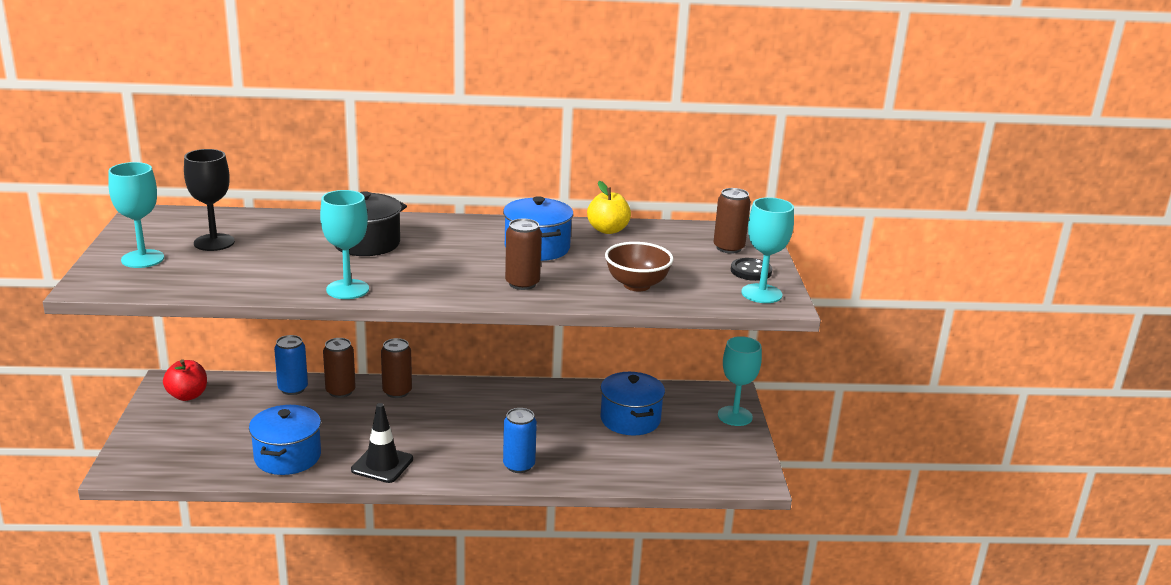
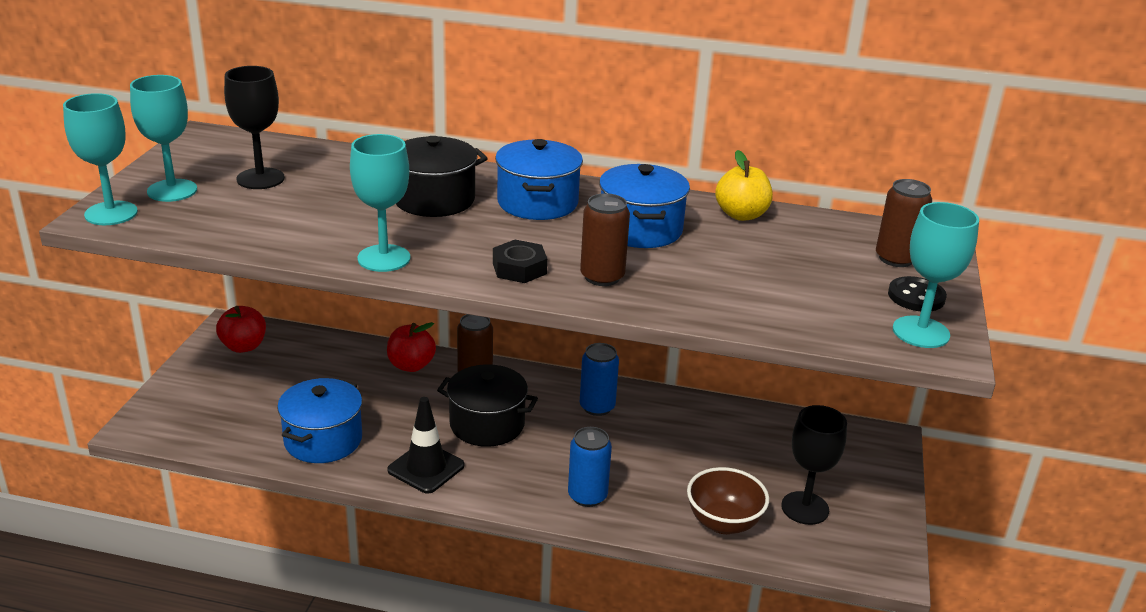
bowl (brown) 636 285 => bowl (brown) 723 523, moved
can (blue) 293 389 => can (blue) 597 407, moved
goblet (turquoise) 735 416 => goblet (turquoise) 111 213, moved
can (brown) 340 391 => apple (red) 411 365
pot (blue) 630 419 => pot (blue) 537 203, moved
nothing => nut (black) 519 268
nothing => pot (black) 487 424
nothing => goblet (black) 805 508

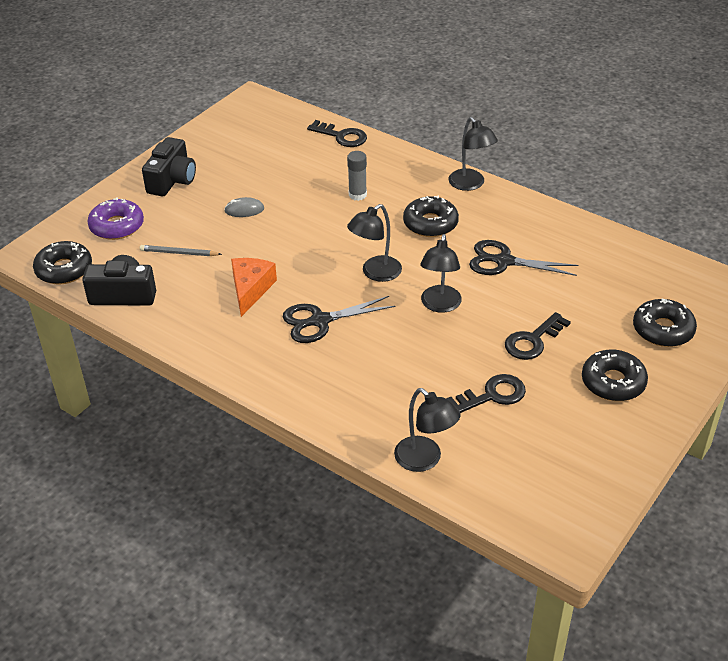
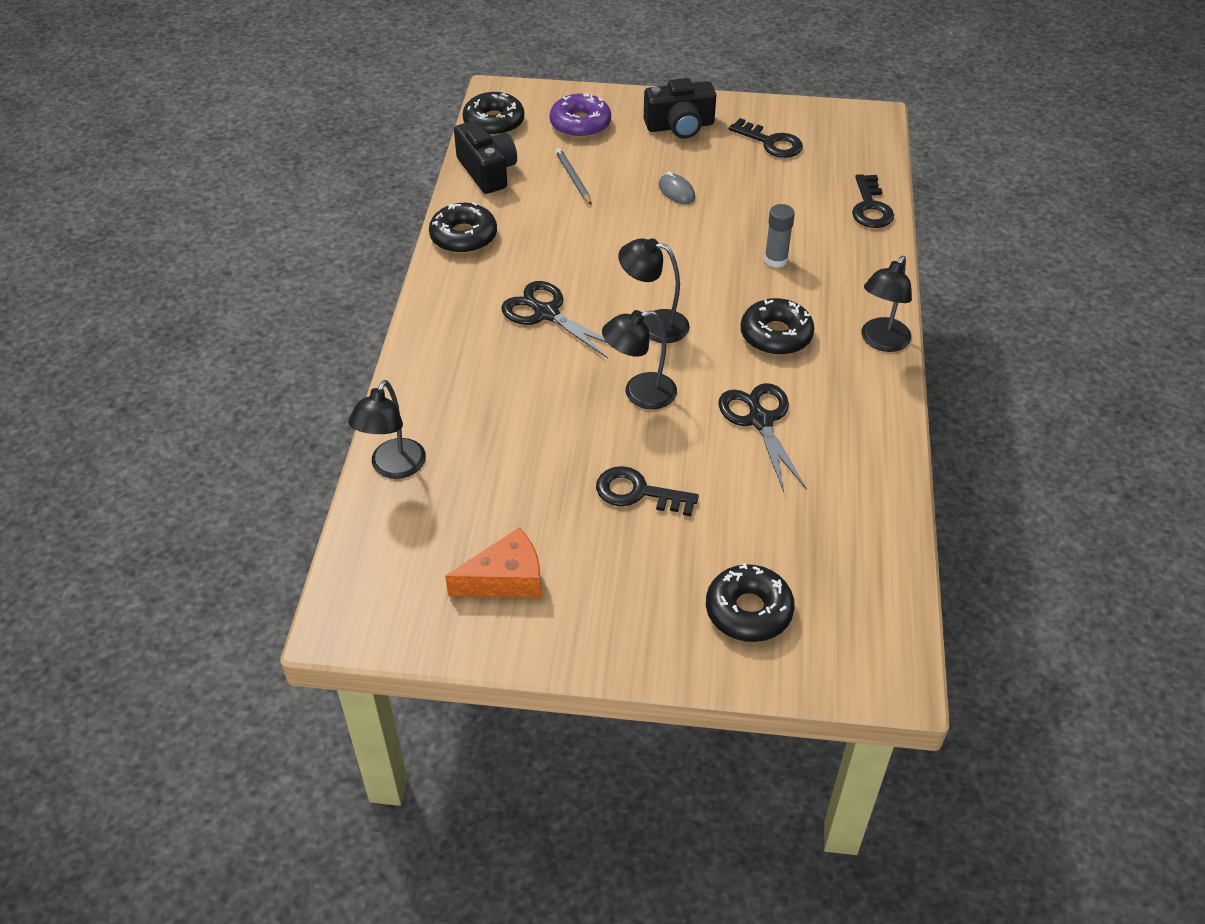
cheese (orange) 250 289 => cheese (orange) 506 579, moved
donut (black) 613 382 => donut (black) 463 236, moved
key (black) 492 395 => key (black) 771 142, moved

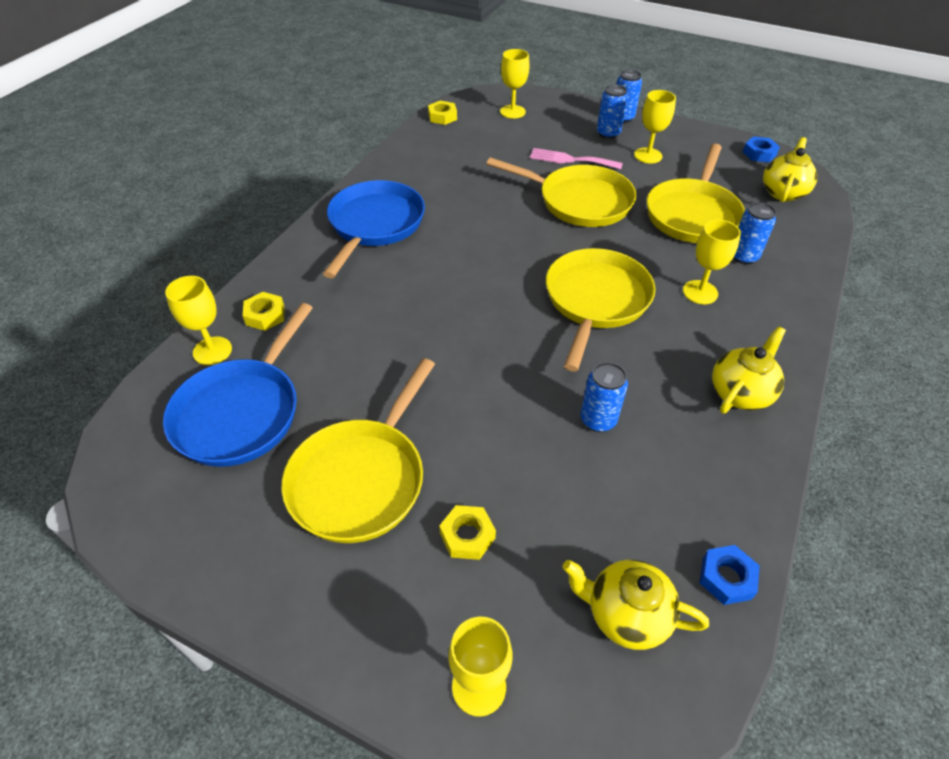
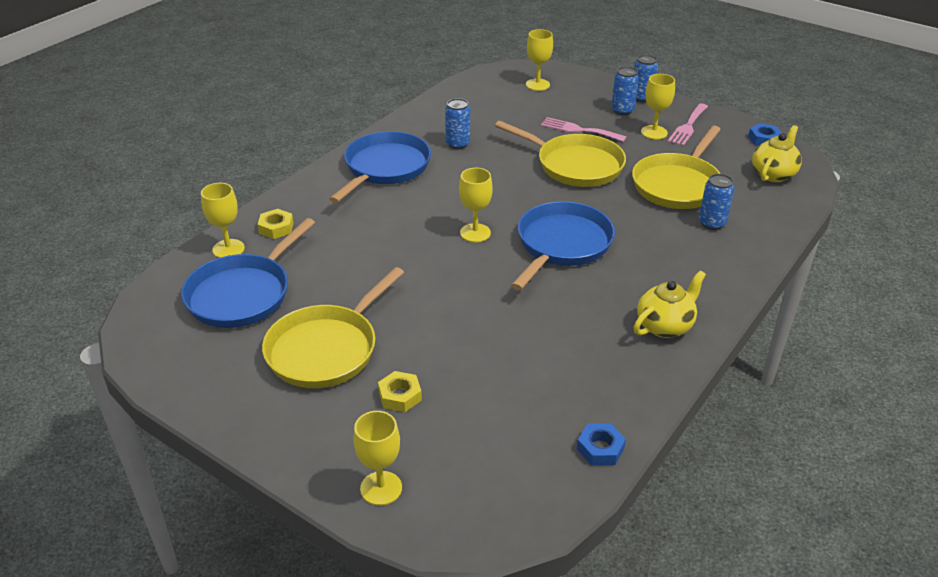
nut (yellow) 442 117 => nothing
goblet (yellow) 700 292 => goblet (yellow) 475 233, moved
pan (yellow) 595 301 => pan (blue) 562 245
can (blue) 598 420 => can (blue) 457 144, moved
teapot (yellow) 626 614 => nothing
nothing => fork (pink) 688 126

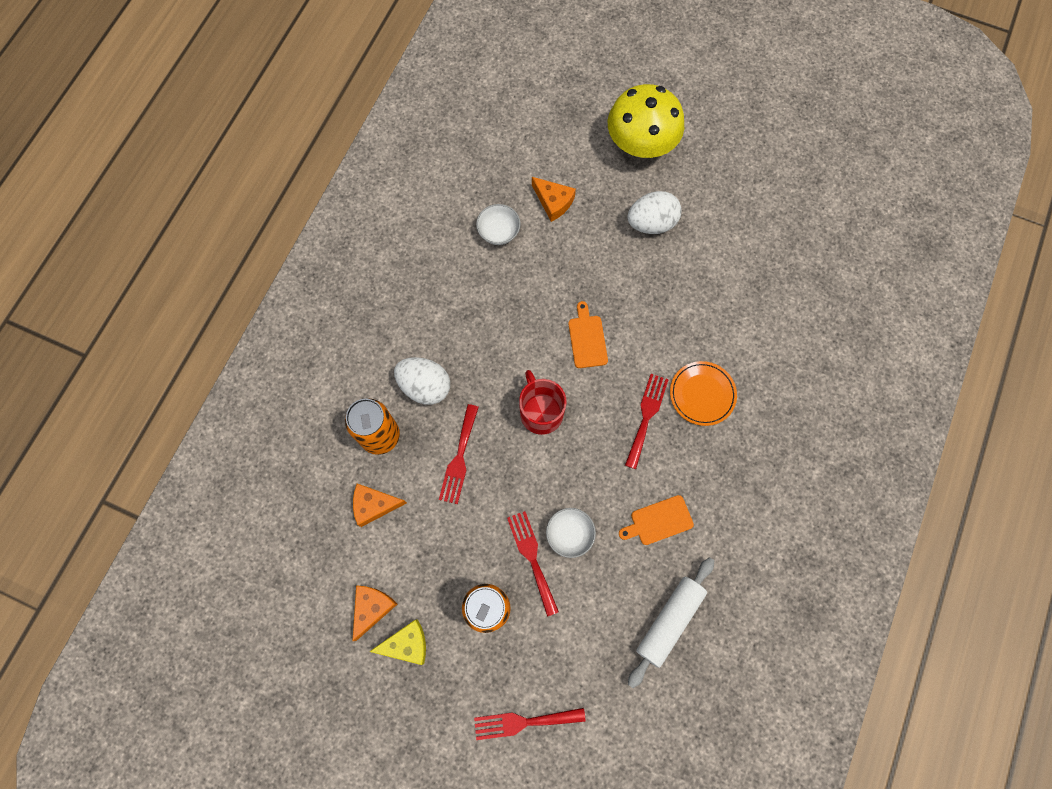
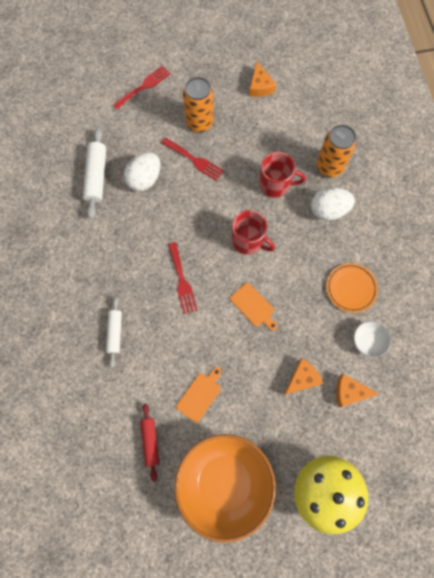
egg (white) 651 223 => egg (white) 144 179, moved
plate (orange) 702 394 => plate (orange) 351 288, moved
fork (red) 459 458 => mug (red) 275 184
cheese (orange) 374 505 => cheese (orange) 302 379, moved
cutting board (orange) 658 521 => cutting board (orange) 200 395, moved
bowl (white) 569 534 => nothing
cheese (yellow) 406 644 => nothing
nothing => rolling pin (white) 115 333
nothing => rolling pin (red) 150 441
nothing => bowl (orange) 224 482

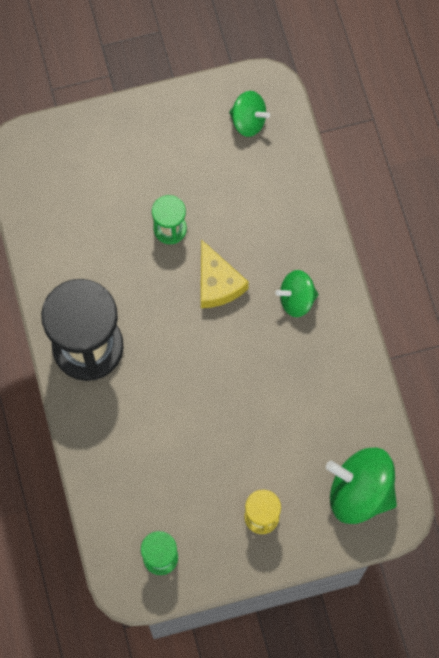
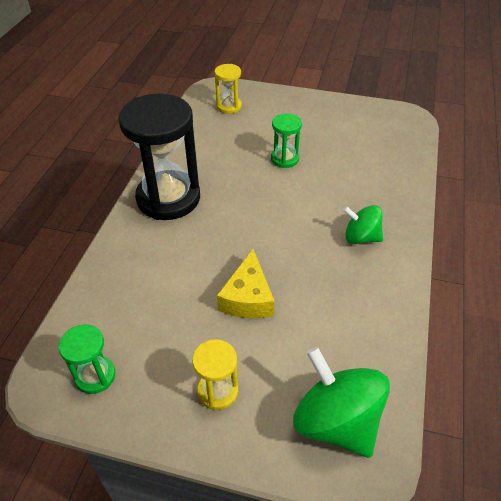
spinning top (green) 248 121 => nothing
cheese (yellow) 217 283 => cheese (yellow) 248 297, moved
nothing => hourglass (yellow) 229 106

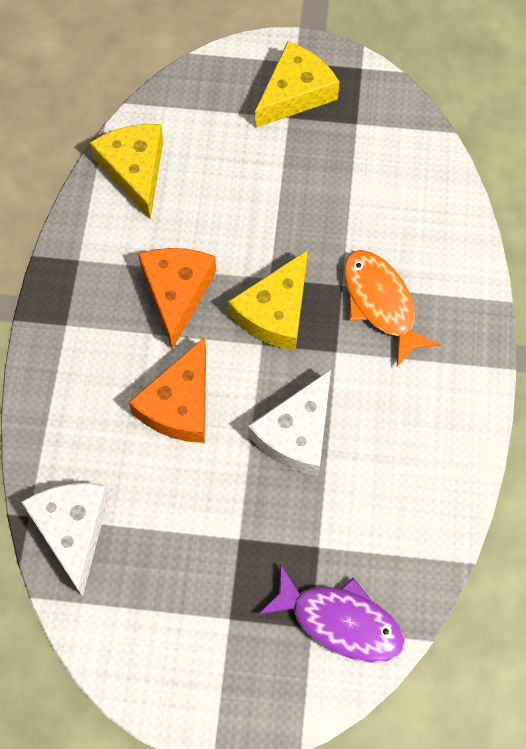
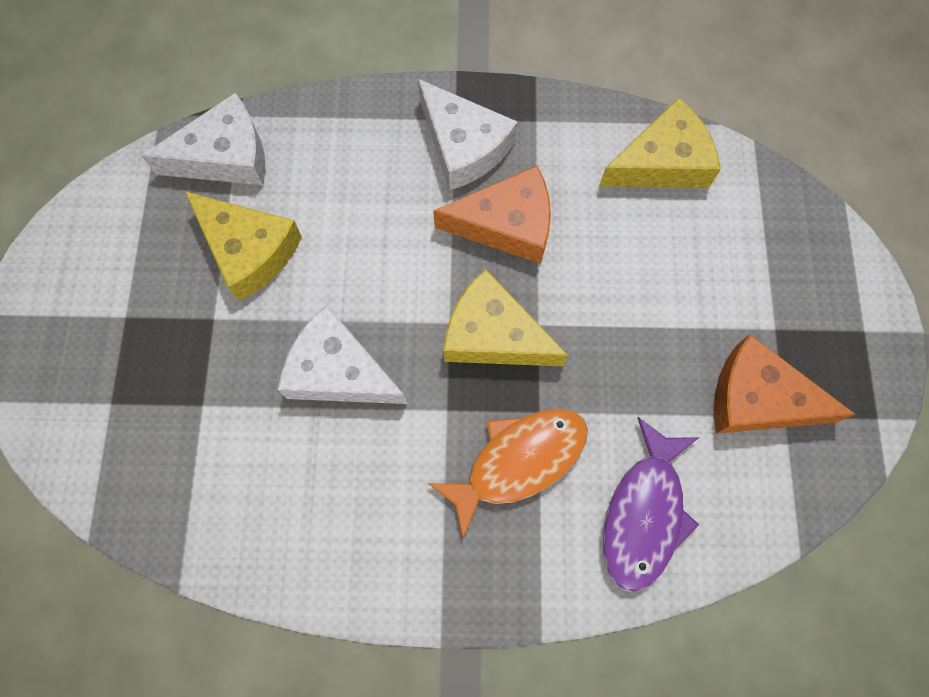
cheese (yellow) 295 93 => cheese (yellow) 248 250, moved
cheese (orange) 179 404 => cheese (orange) 758 398, moved
fish (purple) 340 621 => fish (purple) 644 513, moved
nothing => cheese (white) 463 146

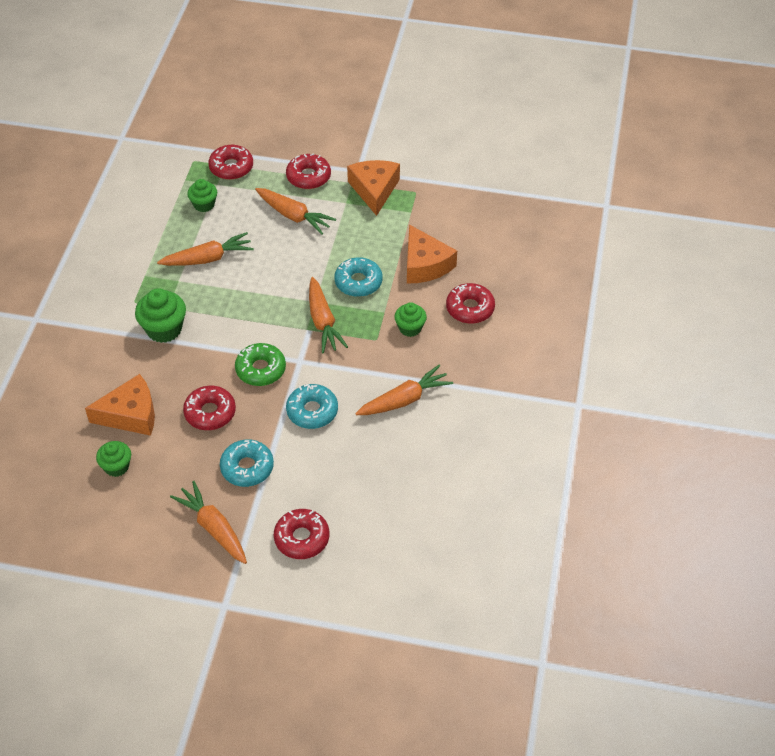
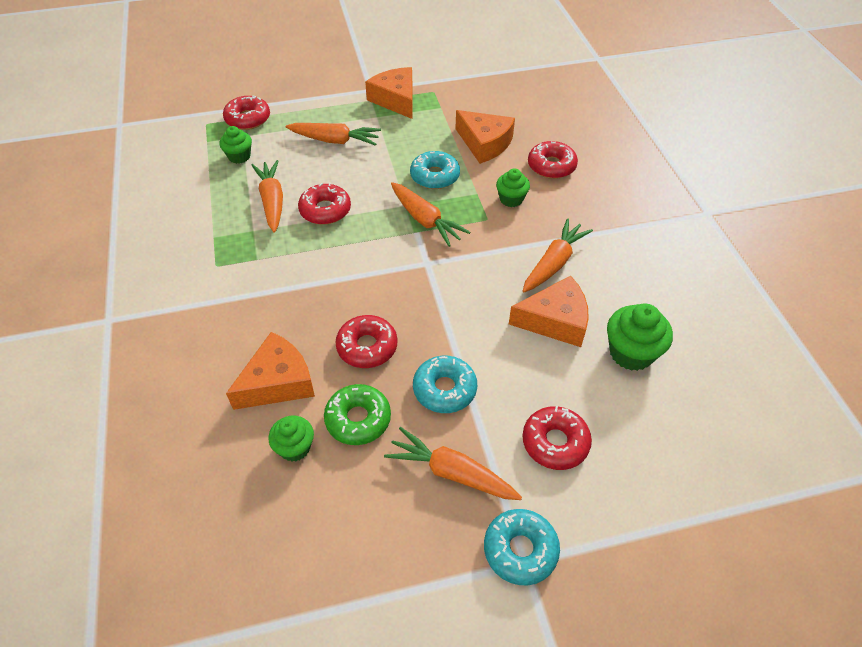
donut (red) 308 177 => donut (red) 325 210, moved
carrot (orange) 208 259 => carrot (orange) 272 201, 60 degrees counterclockwise
cupcake (green) 164 329 => cupcake (green) 631 353, moved
donut (green) 260 369 => donut (green) 358 419, moved
donut (turquoise) 312 411 => donut (turquoise) 520 550, moved
nothing => cheese (orange) 555 321

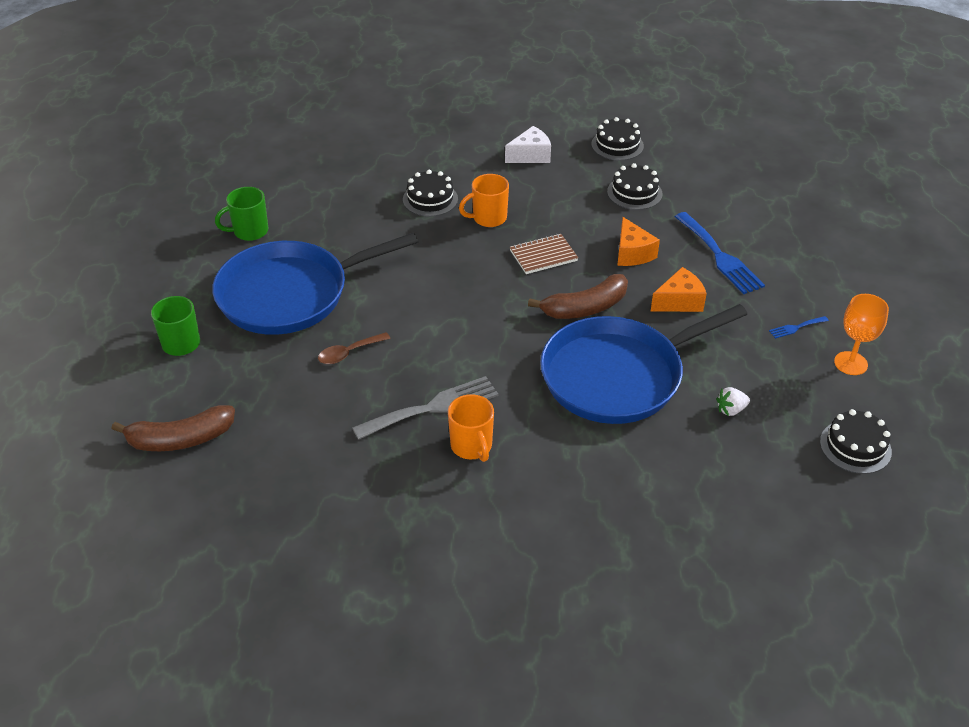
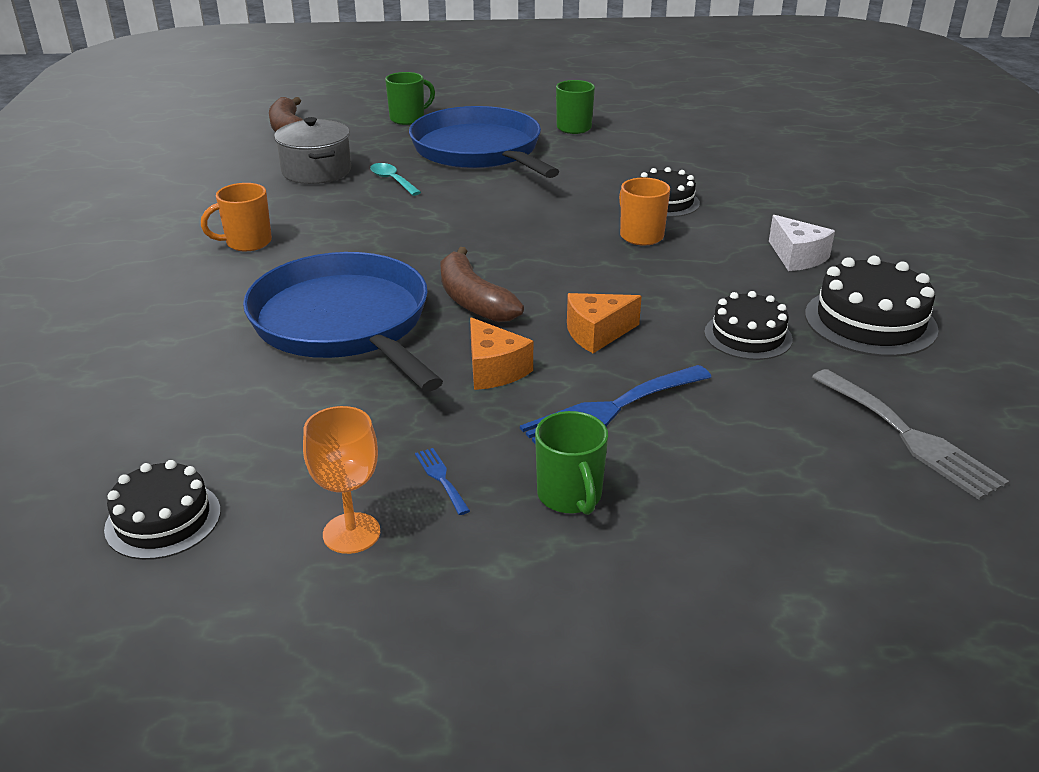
cake (black) 617 145 => cake (black) 870 321, x1.51
notebook (brown) 543 256 => nothing
spoon (brown) 349 353 => spoon (turquoise) 392 180
fork (grey) 432 408 => fork (grey) 909 436, moved
strawberry (white) 731 410 => nothing
nothing => pot (grey) 316 171
nothing => mug (green) 570 496

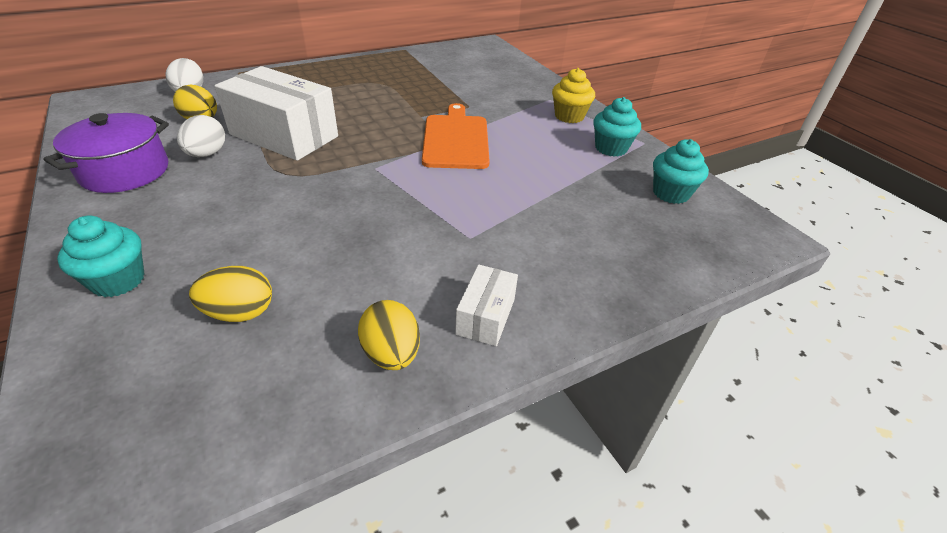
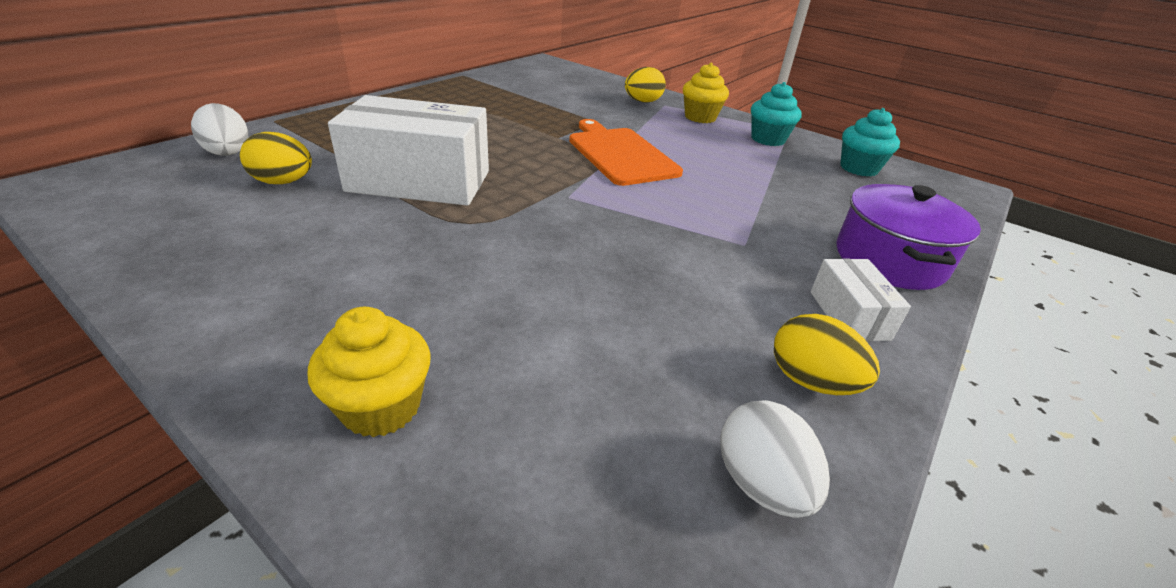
pot (purple) 125 171 => pot (purple) 889 260, moved
egg (white) 207 154 => egg (white) 761 483, moved
cupcake (turquoise) 118 280 => cupcake (yellow) 381 407
egg (yellow) 240 313 => egg (yellow) 642 102, moved

